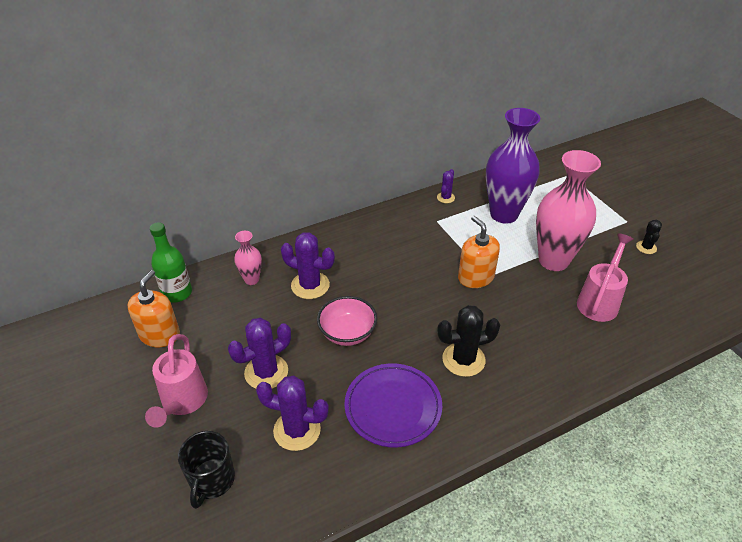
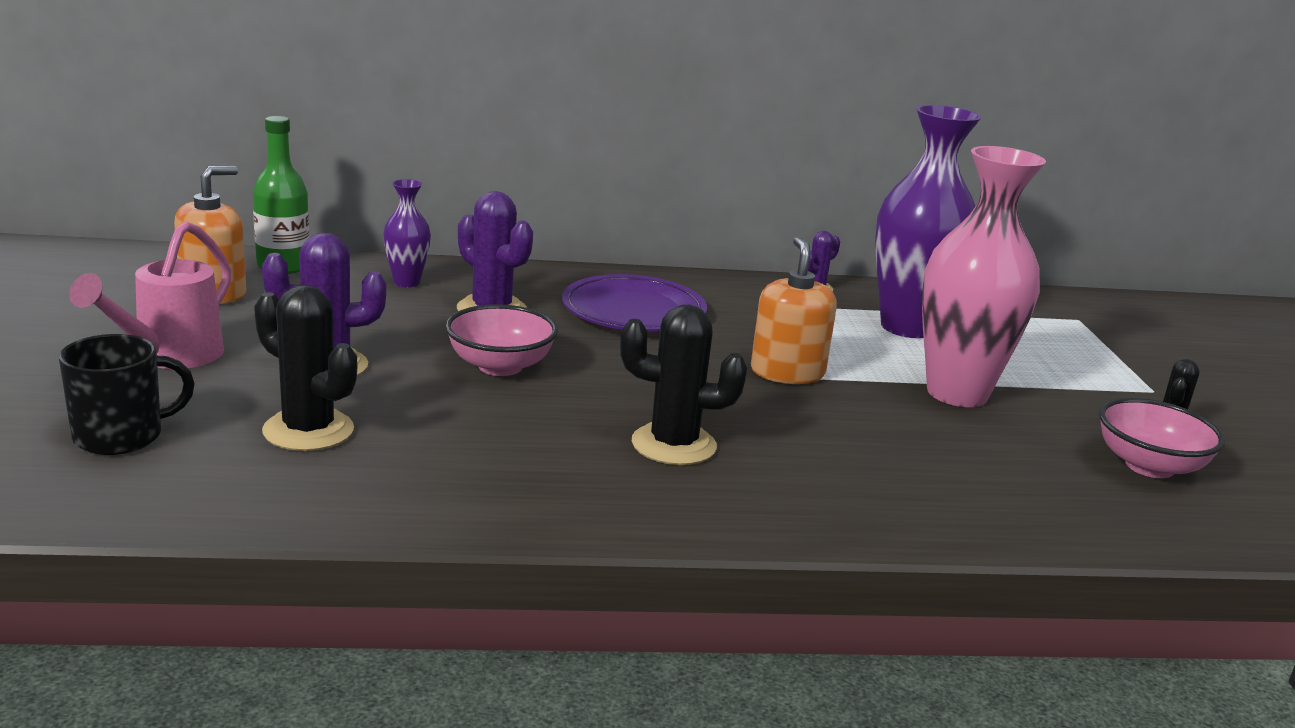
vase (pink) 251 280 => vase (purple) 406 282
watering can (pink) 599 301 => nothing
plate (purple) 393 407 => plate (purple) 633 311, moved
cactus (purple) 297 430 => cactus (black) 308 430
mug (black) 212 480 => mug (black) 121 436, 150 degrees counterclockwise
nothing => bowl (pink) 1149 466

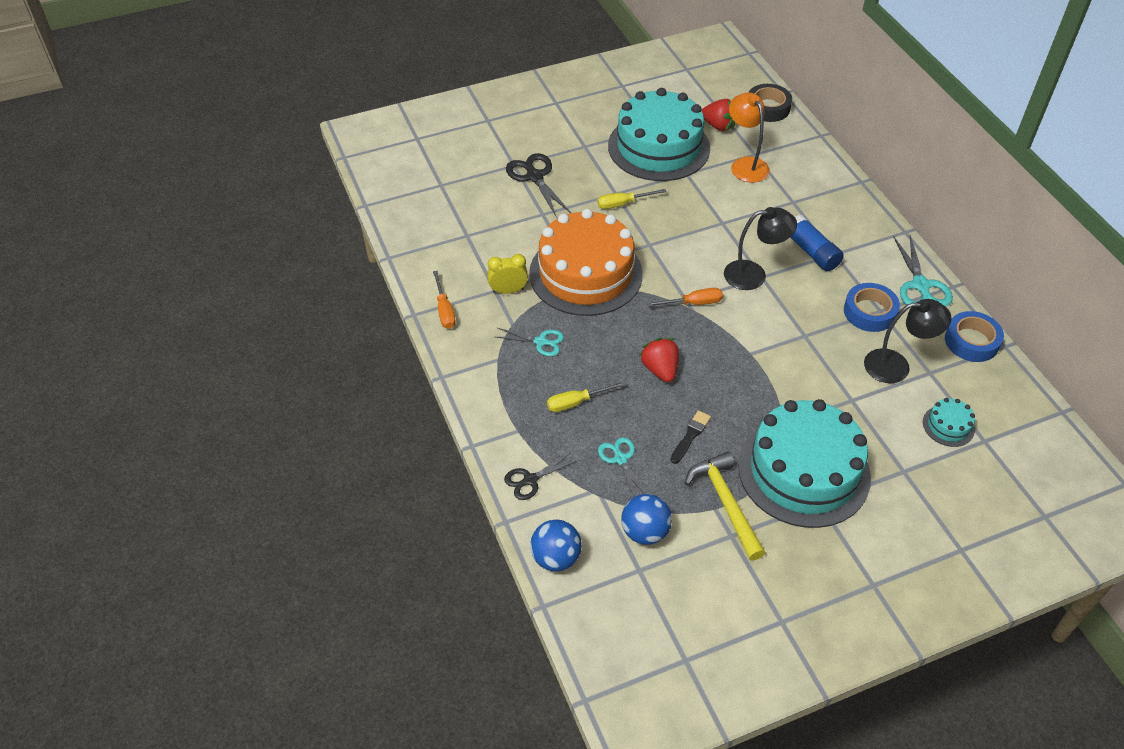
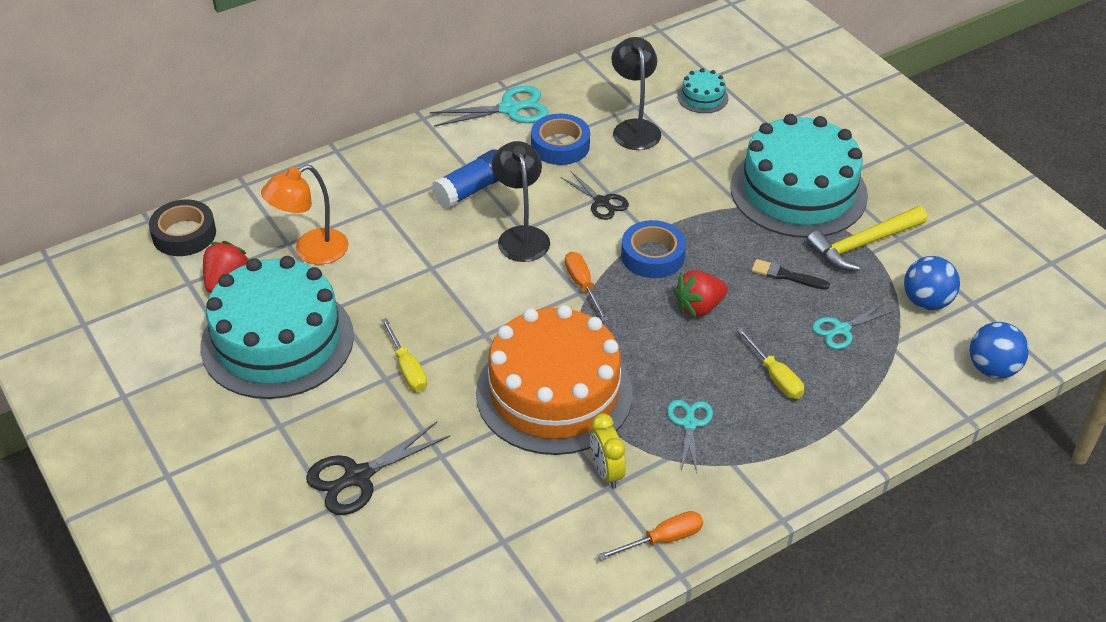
tape (blue) 971 341 => tape (blue) 652 255, moved
scissors (black) 529 480 => scissors (black) 602 202, moved

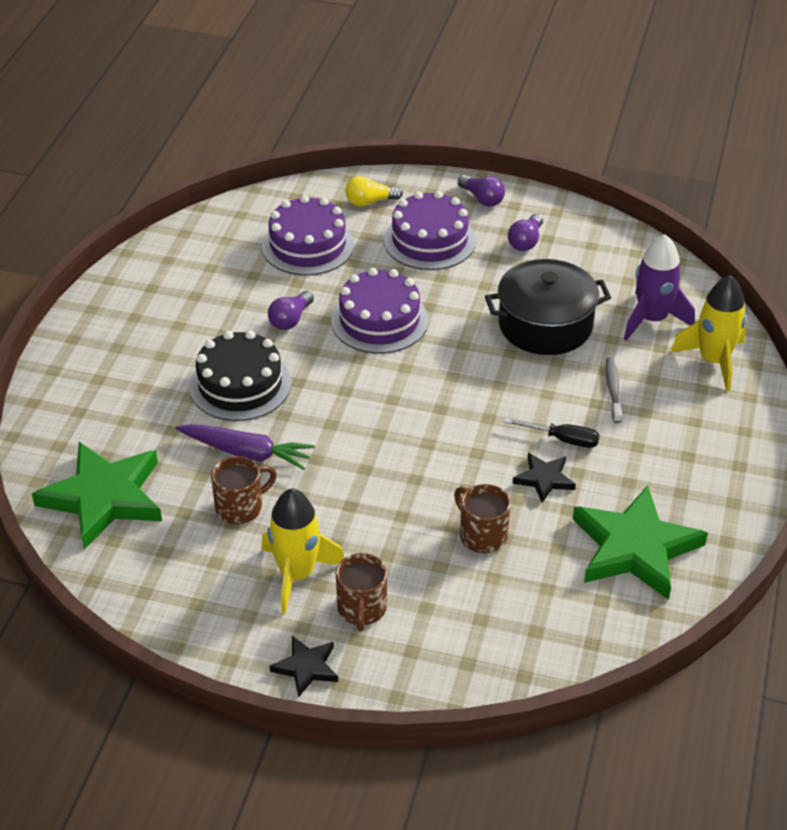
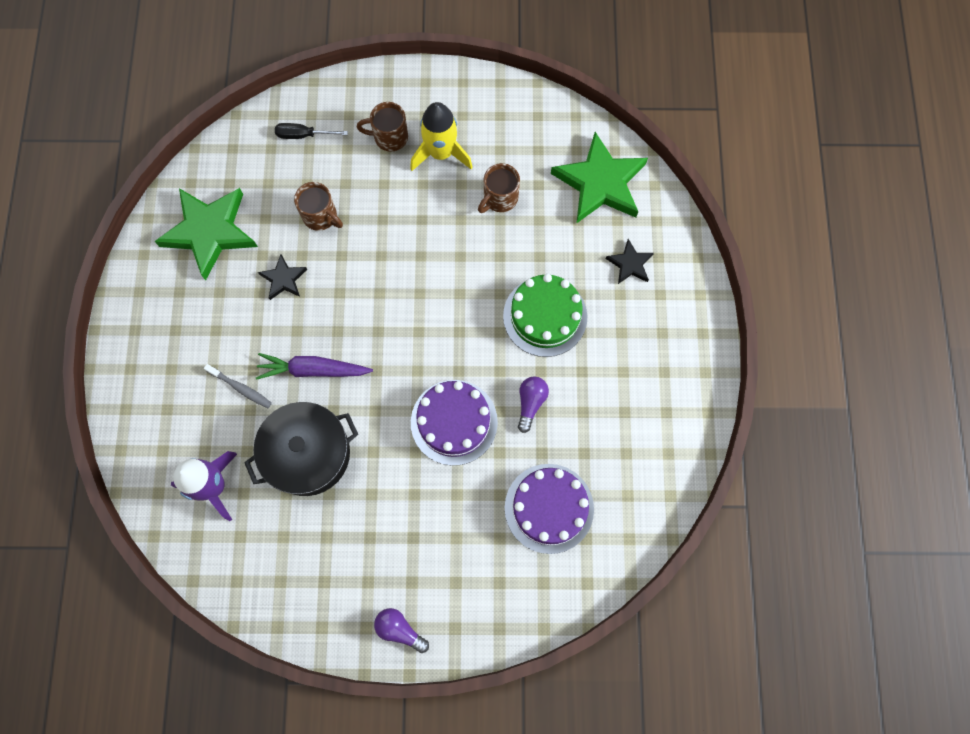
light bulb (yellow) 370 202 => nothing
cake (purple) 429 240 => nothing
light bulb (purple) 526 241 => nothing
rocket (yellow) 713 361 => nothing
cake (black) 240 385 => cake (green) 545 316
toothbrush (grey) 613 390 => toothbrush (grey) 240 388, 45 degrees counterclockwise
screwdriver (black) 563 439 => screwdriver (black) 303 135, moved
carrot (purple) 247 453 => carrot (purple) 313 370, moved
mug (brown) 362 609 => mug (brown) 389 137, 75 degrees counterclockwise
star (black) 306 667 => star (black) 630 264, moved

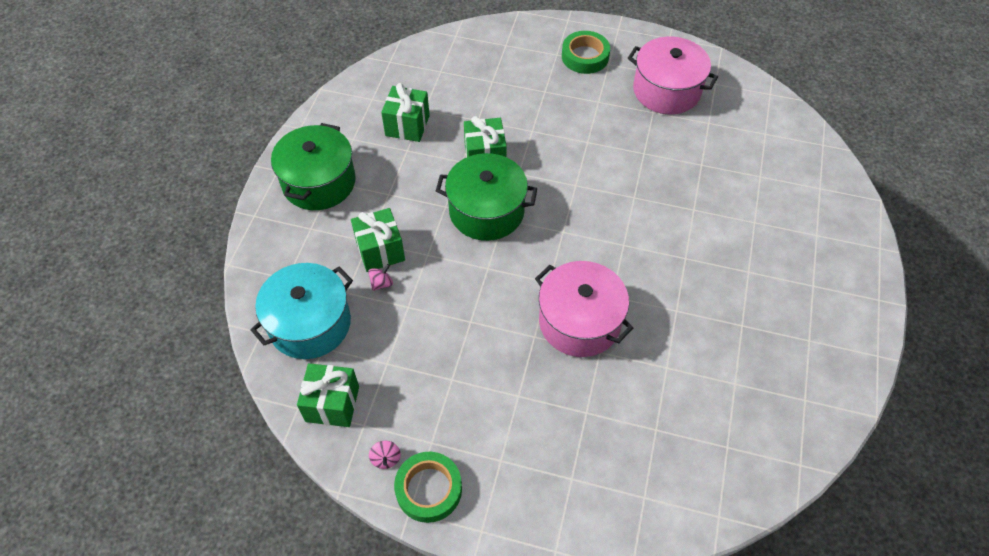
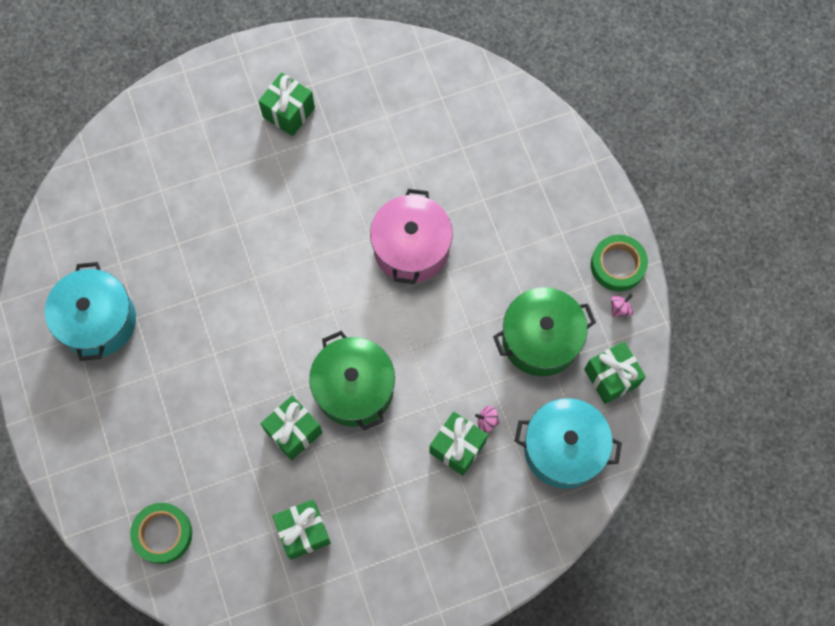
tape (green) 585 56 => tape (green) 163 534, moved
pot (pink) 666 90 => pot (turquoise) 98 321
pot (green) 319 182 => pot (green) 540 339, moved
nothing => gift (green) 289 112

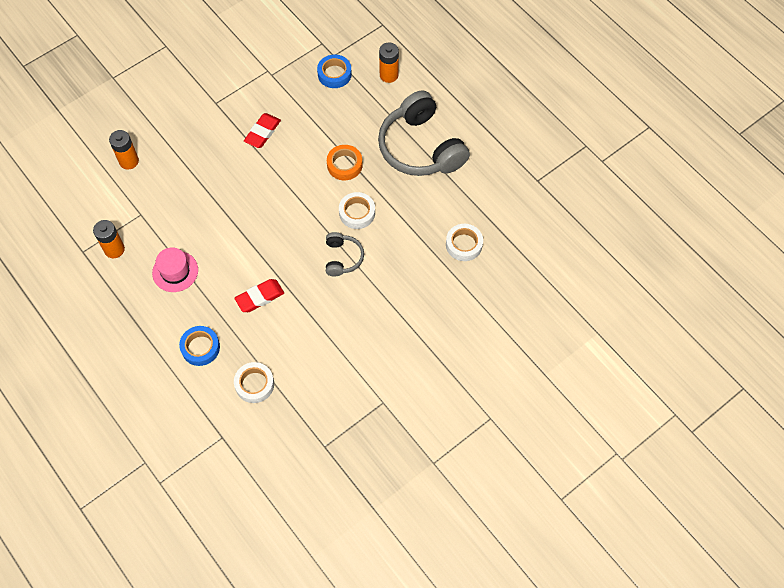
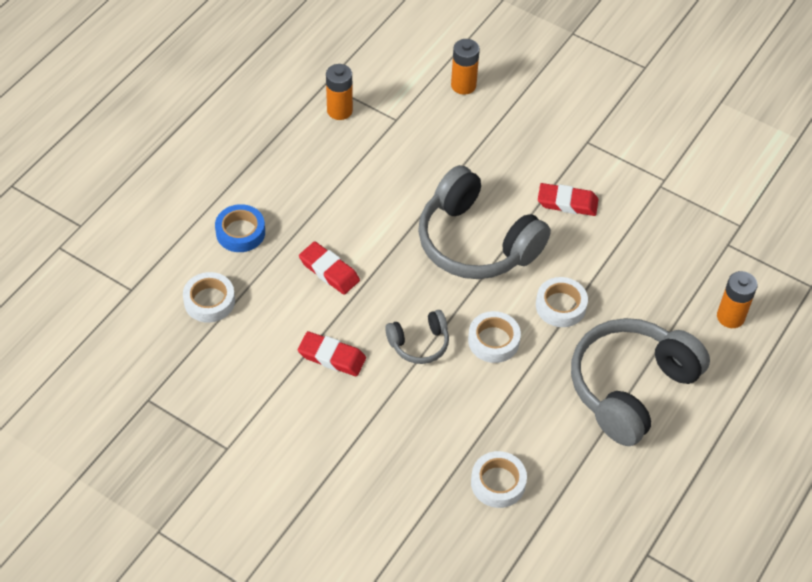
tape (blue) 334 74 => nothing
tape (orange) 344 165 => tape (white) 560 306
hat (pink) 175 271 => nothing
nothing => headphones (grey) 476 242
nothing => eraser (red) 332 357

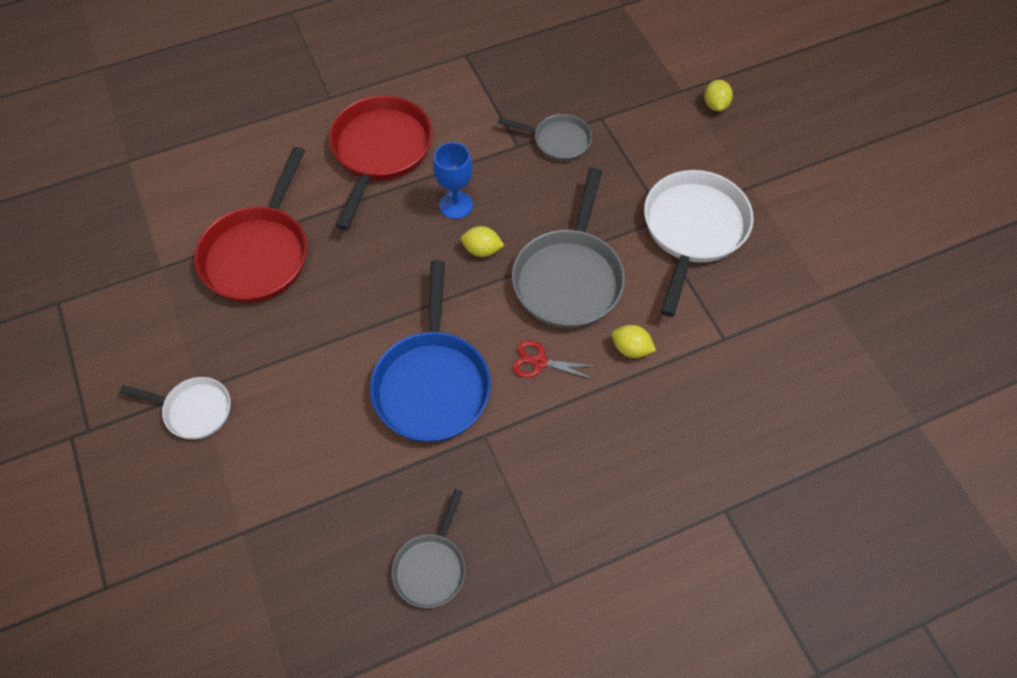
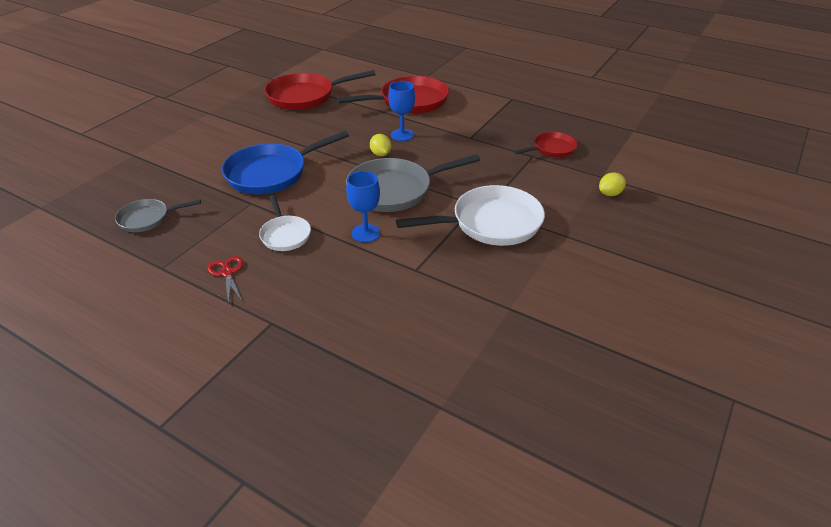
pan (grey) 558 141 => nothing
lemon (yellow) 631 349 => goblet (blue) 366 233
scissors (red) 539 362 => scissors (red) 227 273, moved
pan (white) 194 410 => pan (white) 285 235, moved
nothing => pan (red) 551 149

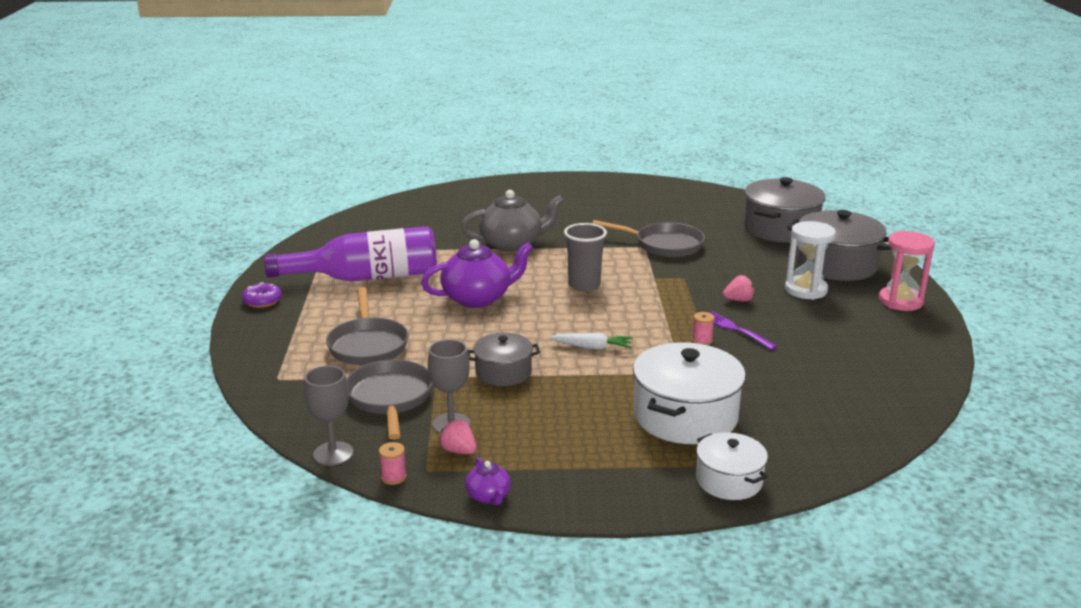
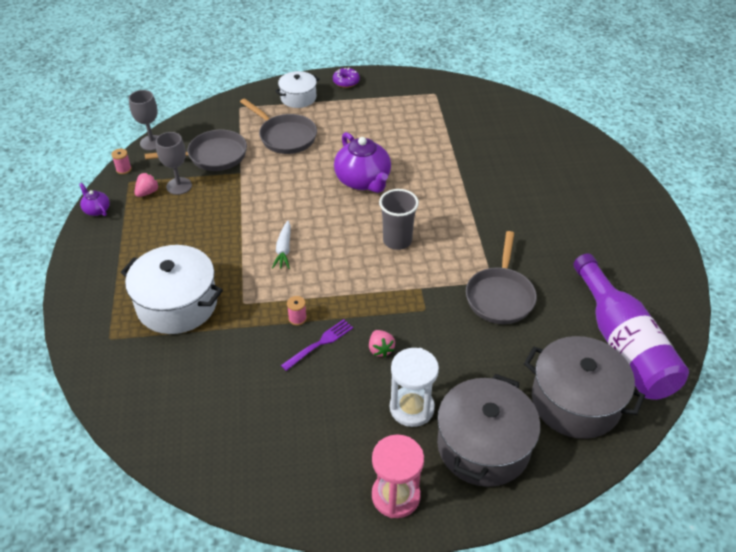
teapot (grey) 512 244 => nothing
bottle (purple) 366 277 => bottle (purple) 623 344, moved
pan (grey) 368 345 => pan (grey) 285 136, 120 degrees counterclockwise
pot (grey) 503 372 => nothing
pot (white) 729 480 => pot (white) 298 98, moved
teapot (purple) 489 496 => teapot (purple) 96 210, 75 degrees clockwise

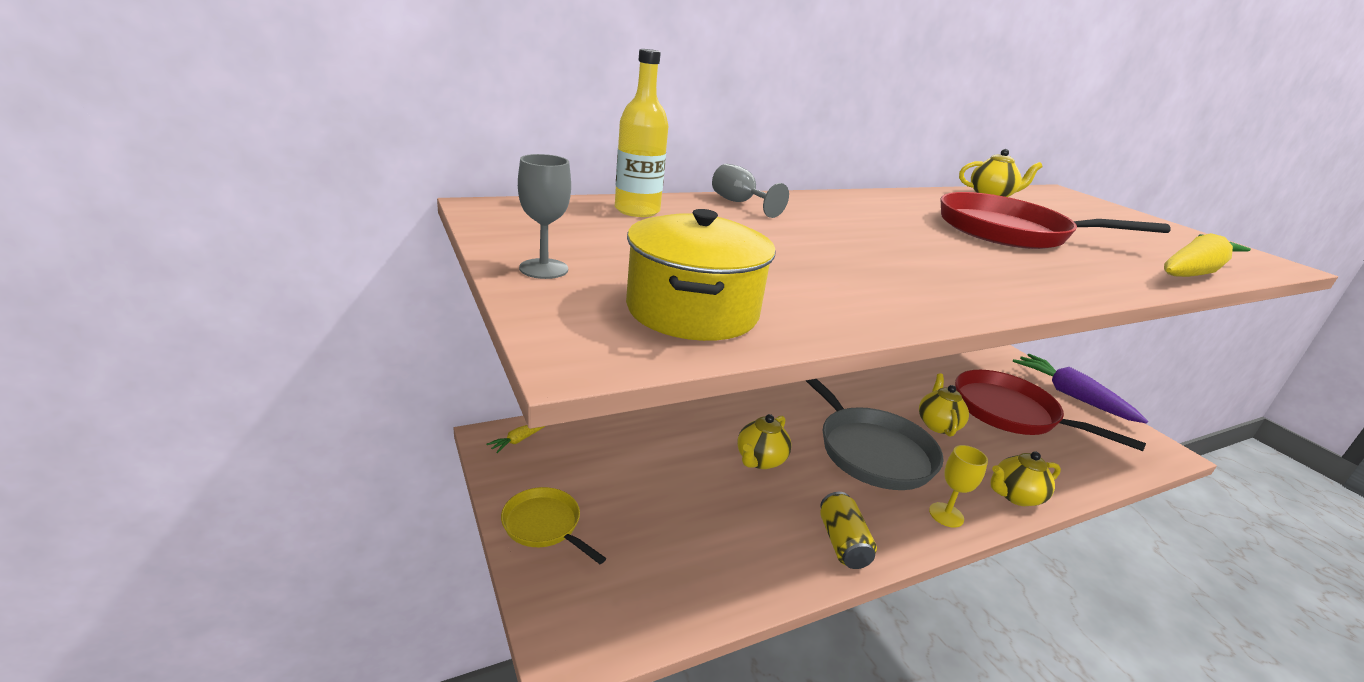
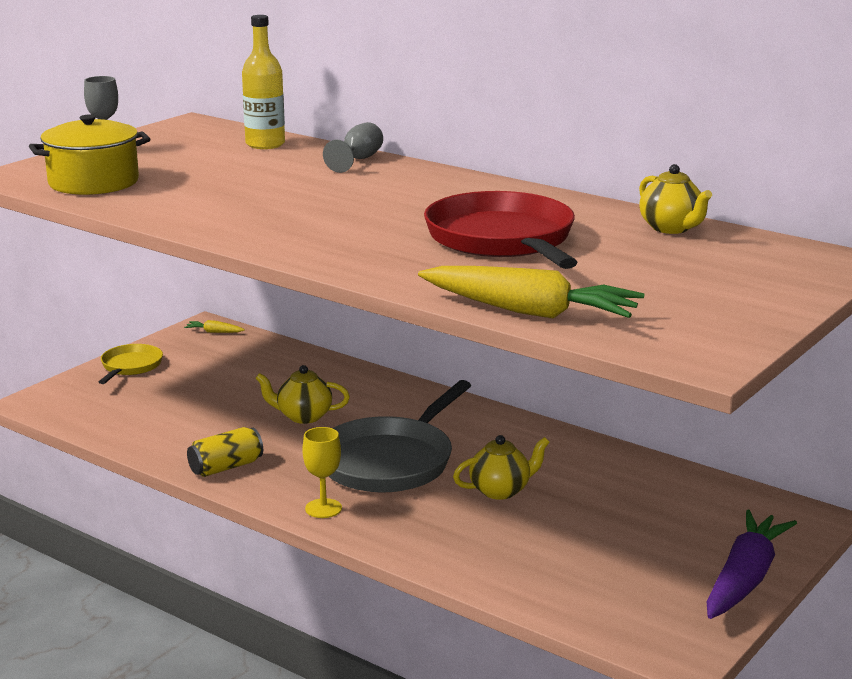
pan (red) 1010 413 => nothing
teapot (yellow) 1015 496 => nothing

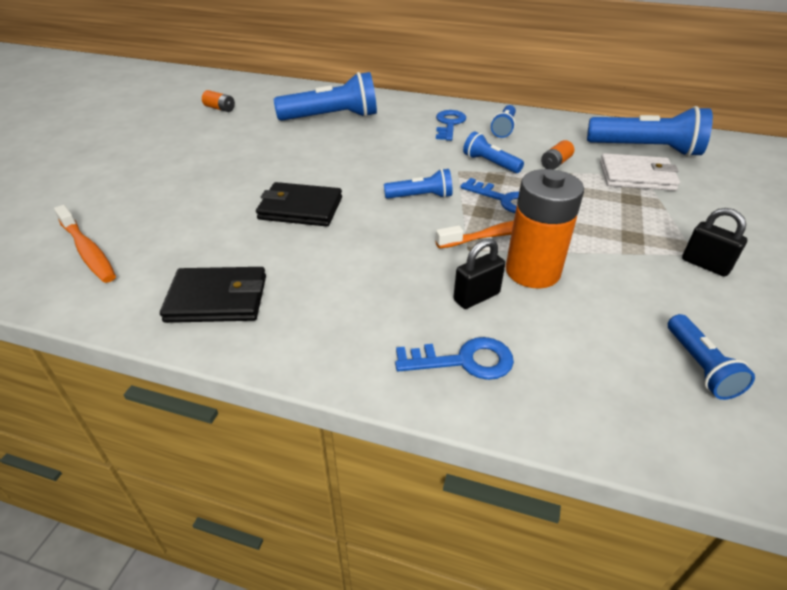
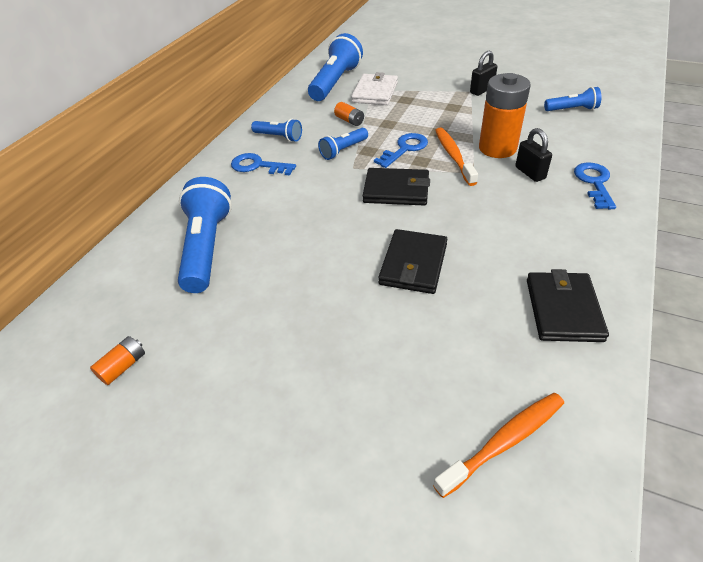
flashlight (blue) 421 197 => wallet (black) 396 190

